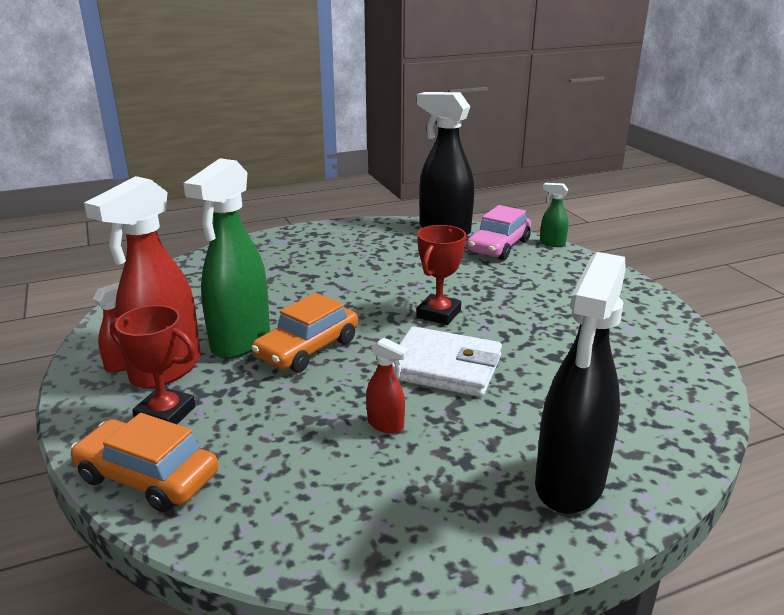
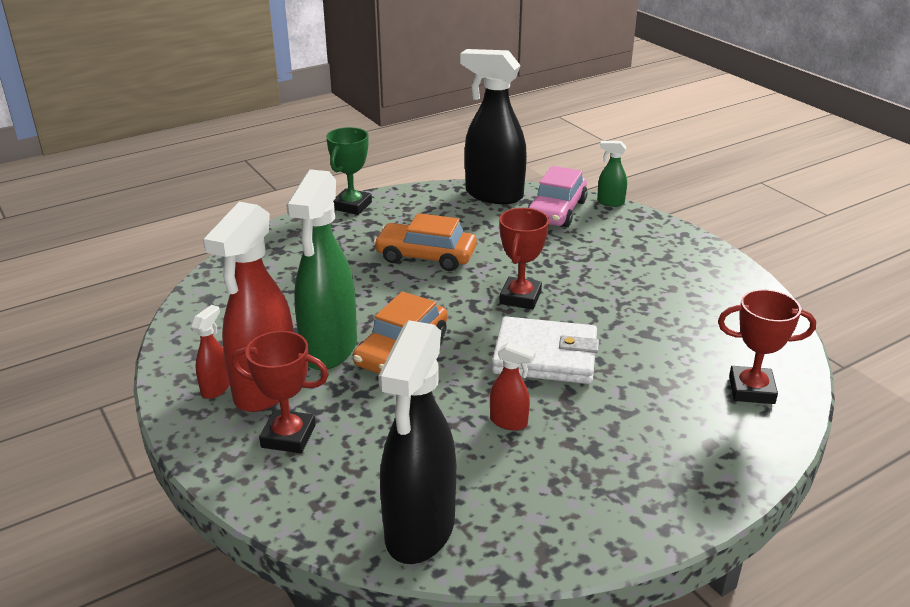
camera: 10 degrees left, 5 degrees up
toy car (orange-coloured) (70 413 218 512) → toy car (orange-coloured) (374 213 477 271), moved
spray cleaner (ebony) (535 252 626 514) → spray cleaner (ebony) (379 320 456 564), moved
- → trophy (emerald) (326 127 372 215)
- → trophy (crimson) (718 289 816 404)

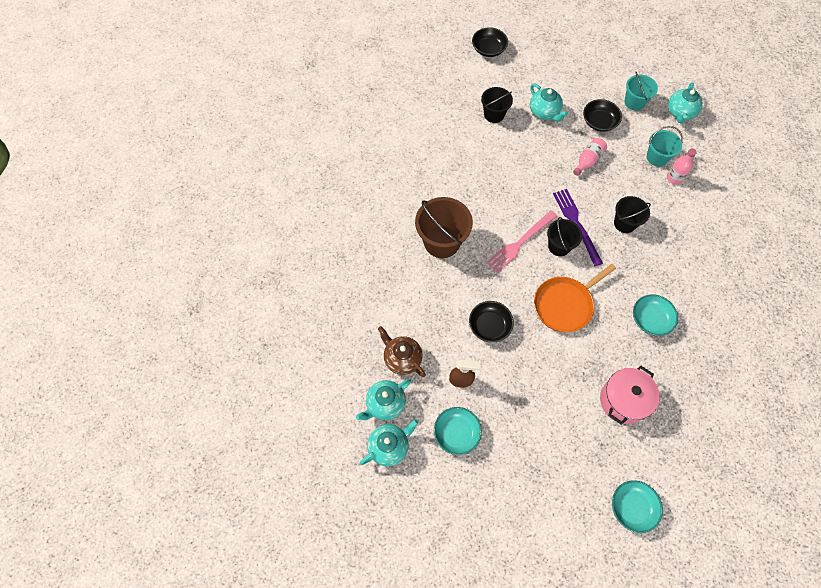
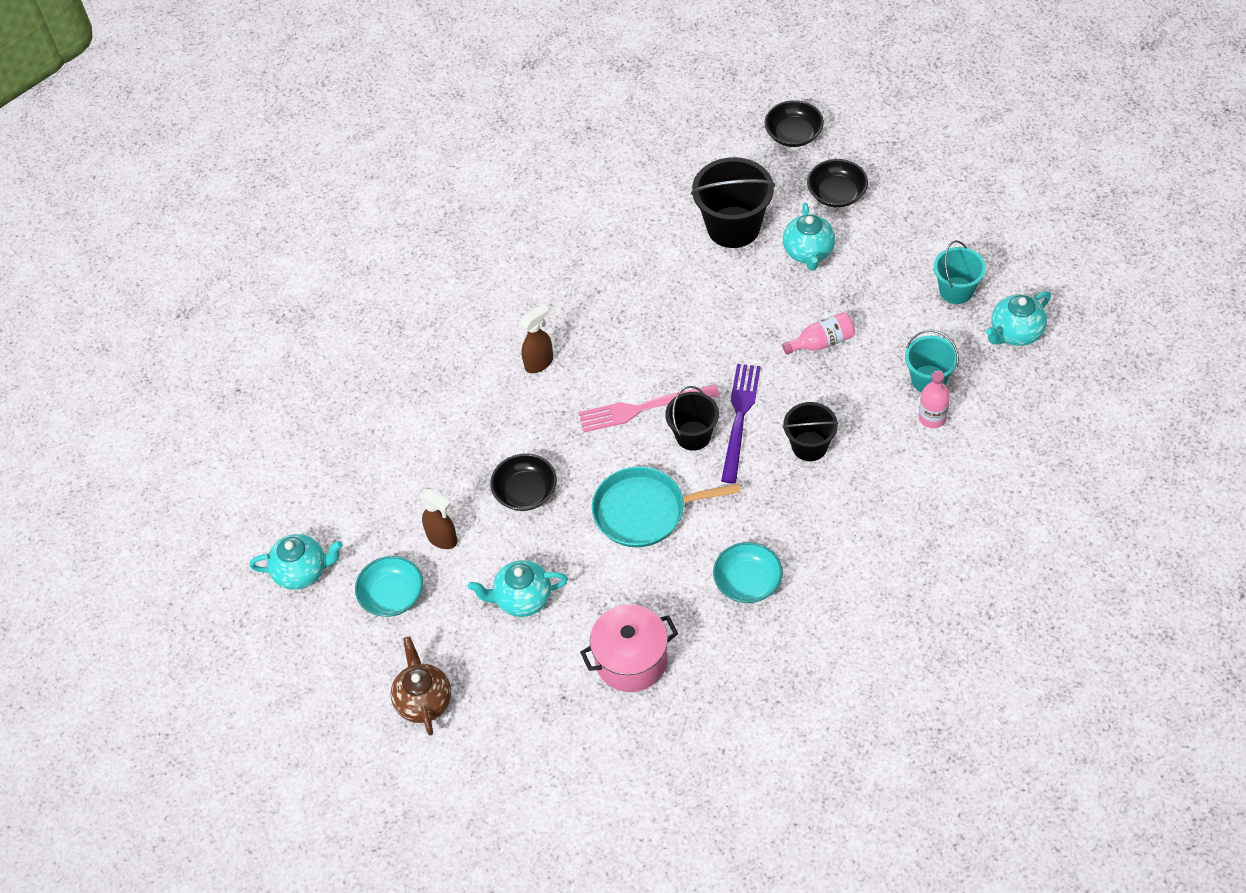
camera: 35 degrees right, 10 degrees down
teapot (teal) (356 379 411 420) → teapot (teal) (468 560 568 617), moved
teapot (russet) (378 326 426 377) → teapot (russet) (391 637 451 736), moved
pail (russet) (415 197 473 258) → spray cleaner (russet) (520 304 553 373)
pail (ebony) (481 87 513 123) → pail (ebony) (691 157 775 248), x1.62
pan (orange-coloured) (534 264 616 332) → pan (teal) (592 466 741 548)
serving bowl (ebony) (583 99 622 132) → serving bowl (ebony) (807 159 868 208), moved
serving bowl (teal) (612 480 663 533) → -

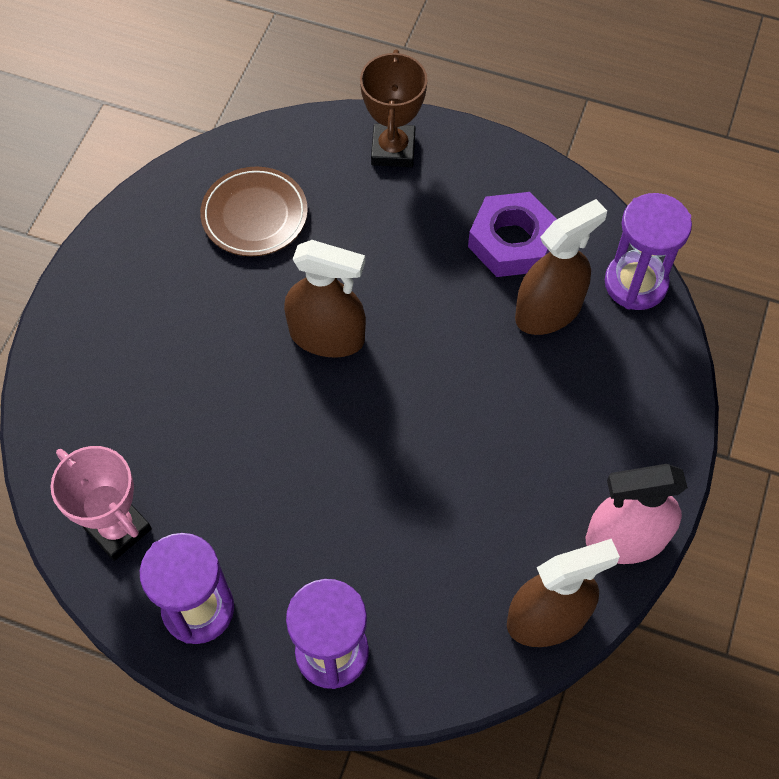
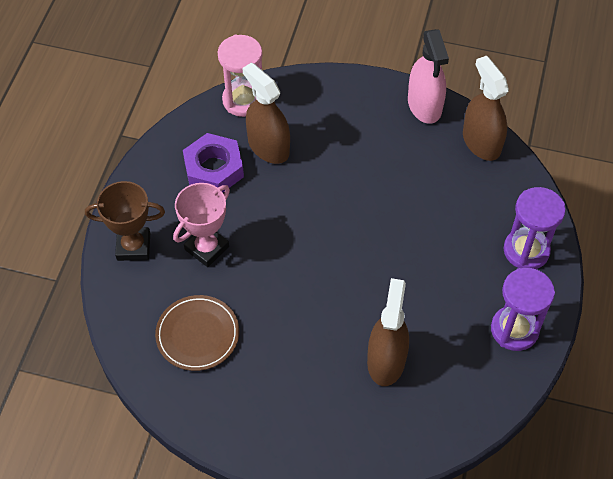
camera: 95 degrees left, 5 degrees down
trophy (rose-pink) (50 446 152 561) → trophy (rose-pink) (173 183 230 267), moved
spray cleaner (russet) (284 240 366 358) → spray cleaner (russet) (367 278 409 386), moved
hourglass (purple) (605 193 692 310) → hourglass (rose-pink) (218 35 263 117)

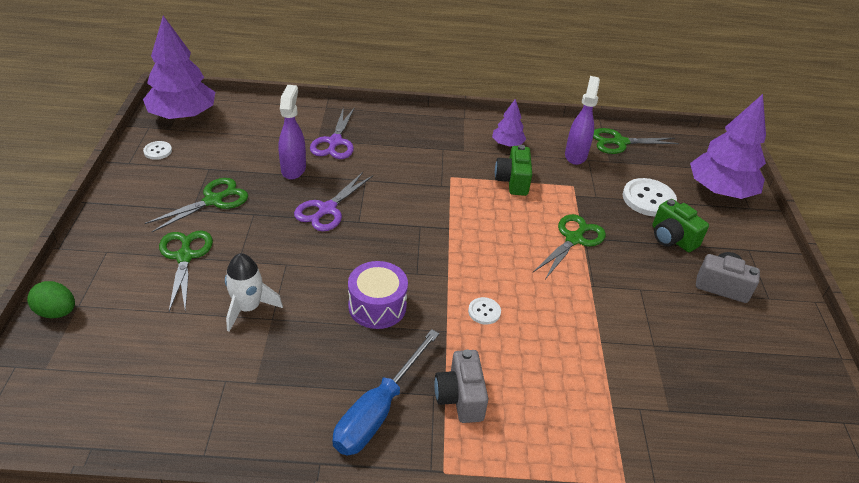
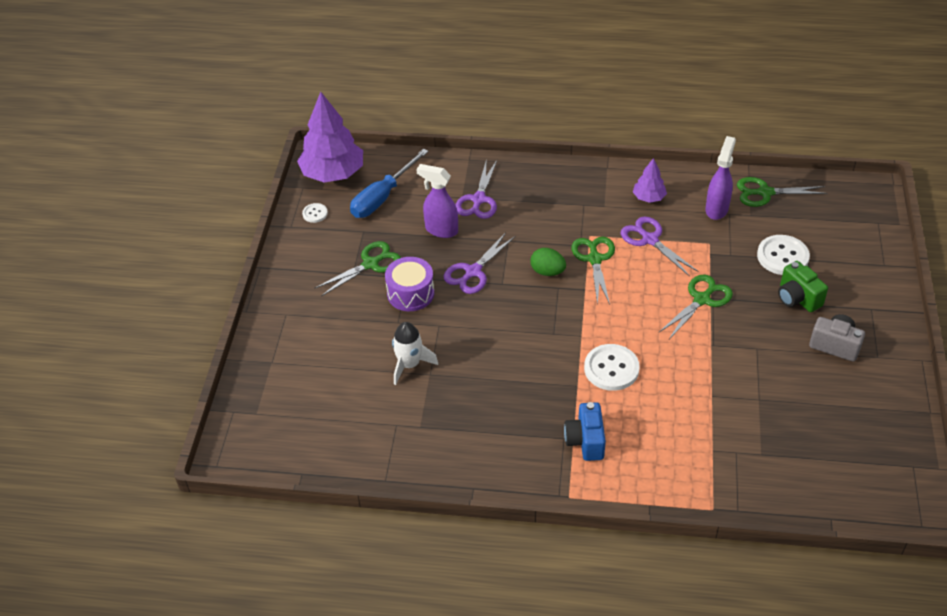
camera: 10 degrees right, 5 degrees up
toy egg (emerald) (27 281 75 318) → toy egg (emerald) (531 248 566 276), moved
shears (emerald) (159 230 213 312) → shears (emerald) (572 237 615 305), moved
spray cleaner (purple) (279 85 306 180) → spray cleaner (purple) (416 164 458 238), 75 degrees counterclockwise
hand screwdriver (cobalt) (333 329 439 456) → hand screwdriver (cobalt) (350 149 429 218), moved
toy drum (purple) (348 261 408 329) → toy drum (purple) (385 257 434 311), moved
photo camera (ash-grey) (434 349 489 423) → photo camera (cobalt) (564 402 606 461)
shirt button (pure white) (468 297 501 325) → shirt button (pure white) (584 344 640 391), x1.93
photo camera (emerald) (495 145 532 196) → shears (purple) (621 217 698 277)
fir tree (purple) (690 94 766 199) → -

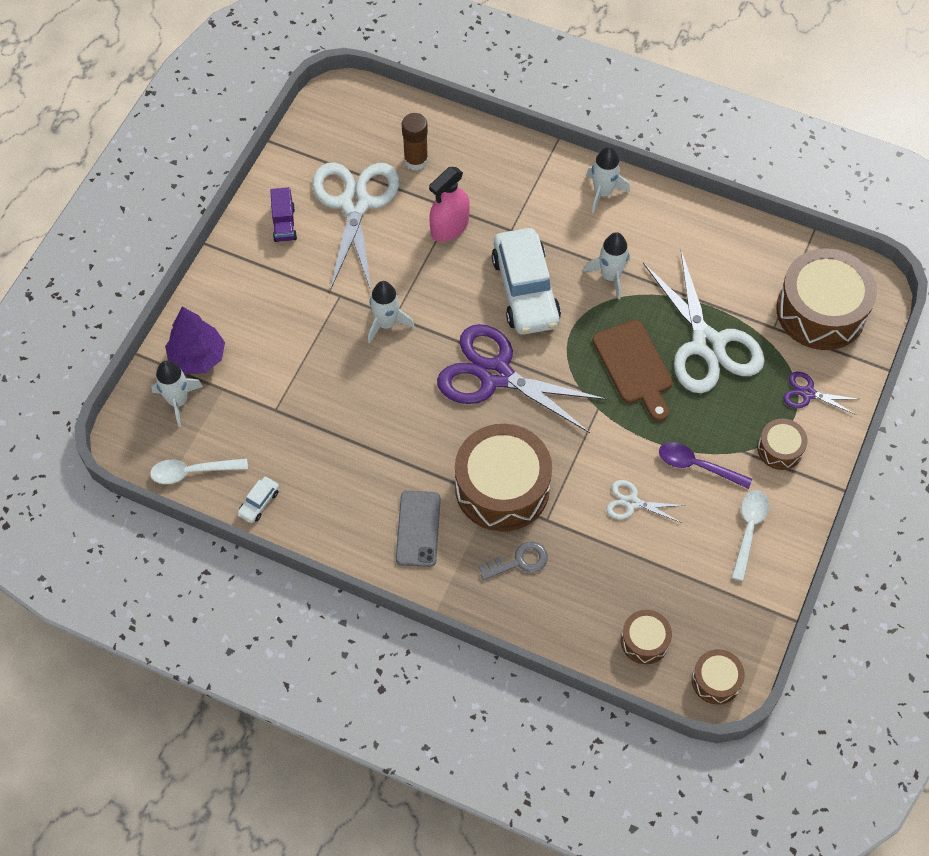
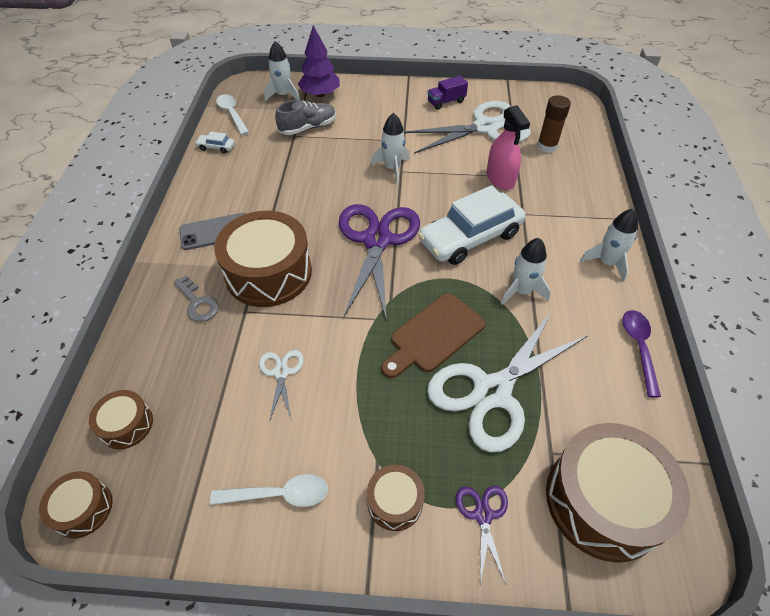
camera: 70 degrees right, 10 degrees down
spray cleaner (rose-pink) (429 167 470 242) → spray cleaner (rose-pink) (487 105 530 190), 135 degrees counterclockwise
teaspoon (purple) (659 442 752 489) → teaspoon (purple) (622 310 661 398), moved
- → shoe (ash-grey) (275 100 336 135)

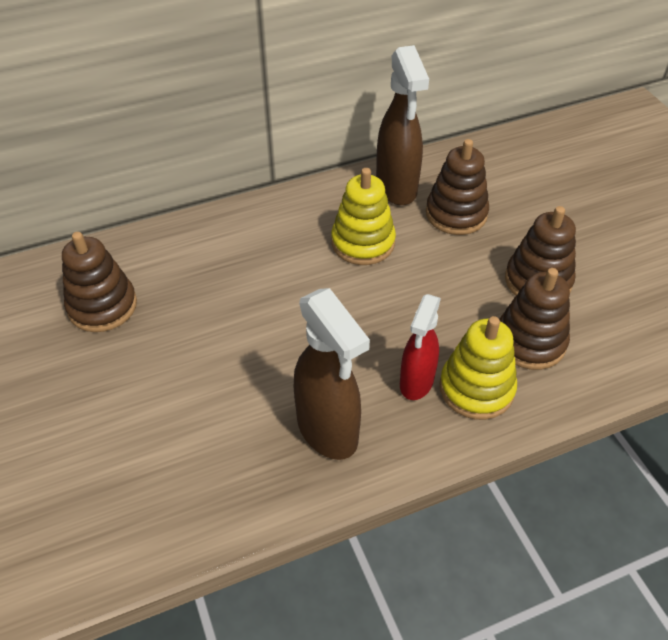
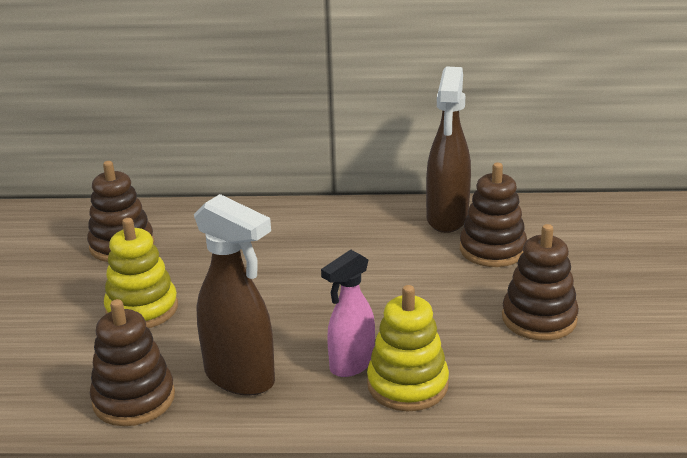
camera: 25 degrees right, 20 degrees down
spray cleaner (russet) (294 288 370 460) → spray cleaner (russet) (194 194 275 396), 45 degrees counterclockwise
stacking toy (golden) (331 168 396 265) → stacking toy (golden) (104 218 178 328), moved
spray cleaner (crimson) (400 294 441 400) → spray cleaner (rose-pink) (321 250 375 377)
stacking toy (russet) (499 268 570 370) → stacking toy (russet) (90 299 175 426), moved

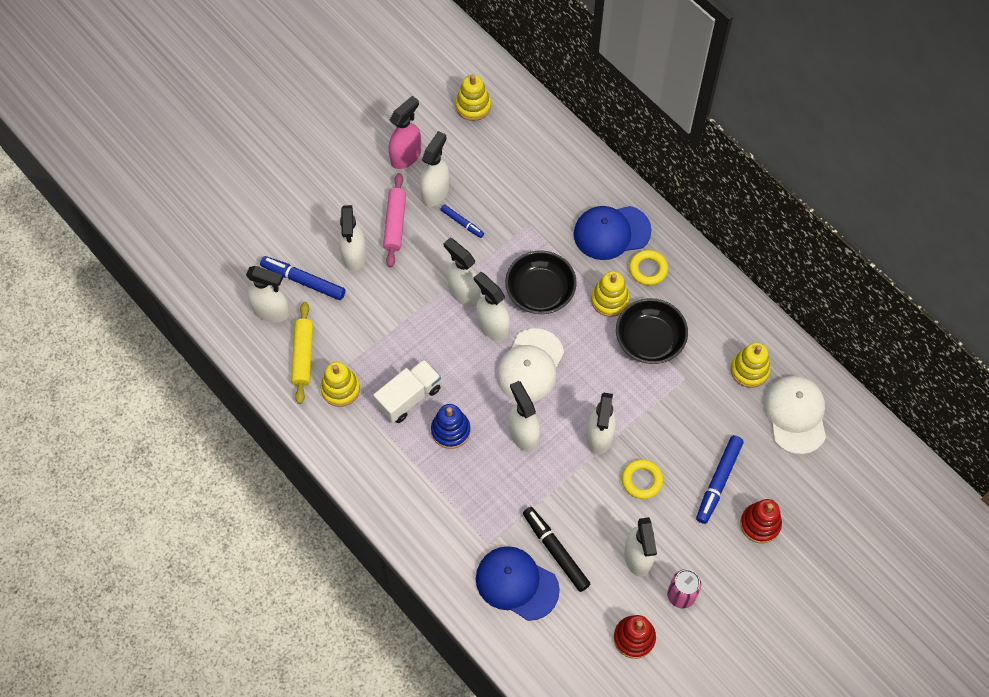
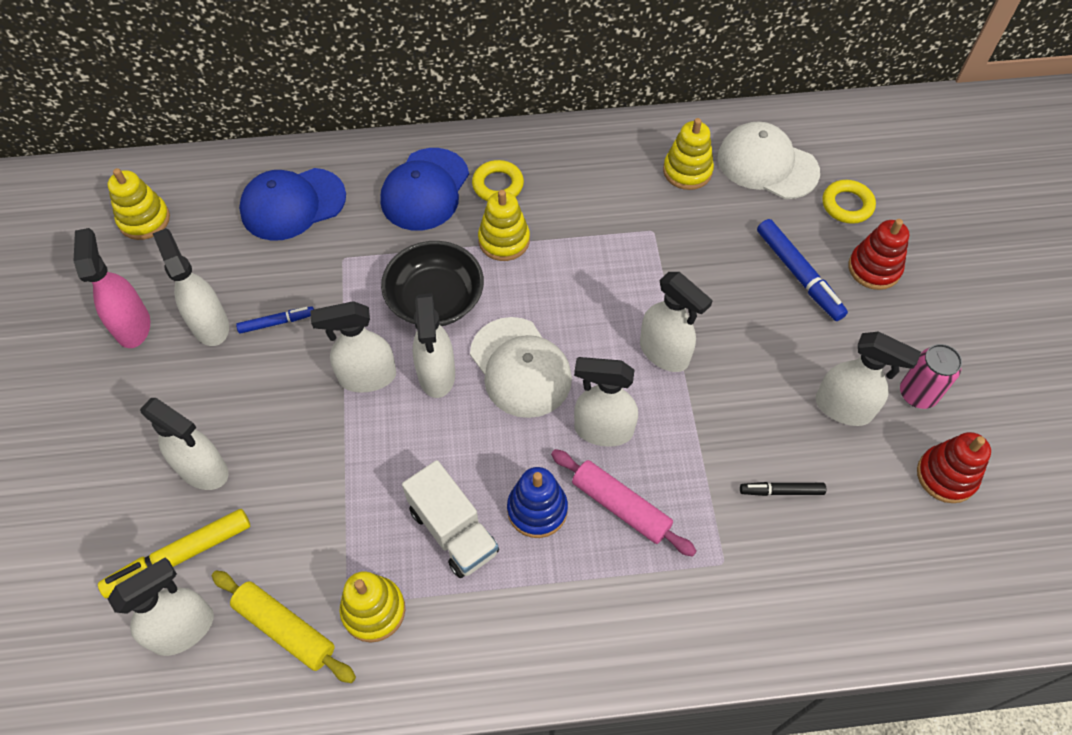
camera: 55 degrees left, 5 degrees down
marker pen (cobalt) (260 256 345 300) → marker pen (golden) (98 509 250 598)
toy truck (pure white) (373 359 441 423) → toy truck (pure white) (402 460 499 578), 150 degrees clockwise
pastry roller (rose-pink) (383 173 406 267) → pastry roller (rose-pink) (551 449 697 557), moved
spray cleaner (pure white) (474 272 510 341) → spray cleaner (pure white) (413 293 455 398), 90 degrees counterclockwise
cap (cobalt) (476 546 560 621) → cap (cobalt) (239 168 346 241), moved
marker pen (ebony) (523 507 590 592) → marker pen (ebony) (740 482 826 496), x0.58
serving bowl (ebony) (616 298 688 364) → -
torus (golden) (622 459 663 499) → torus (golden) (822 180 876 224), moved

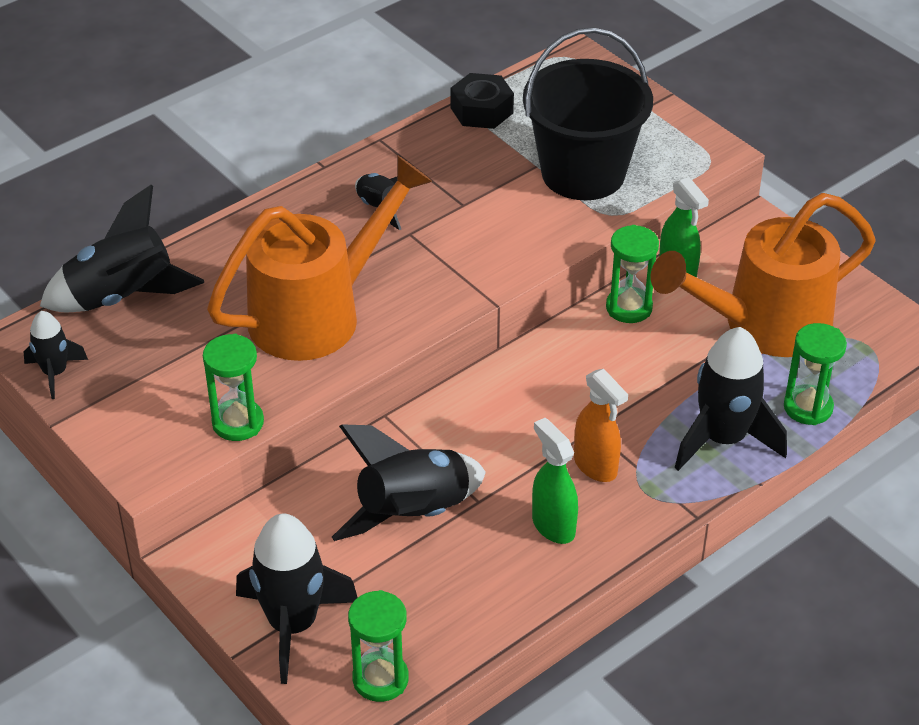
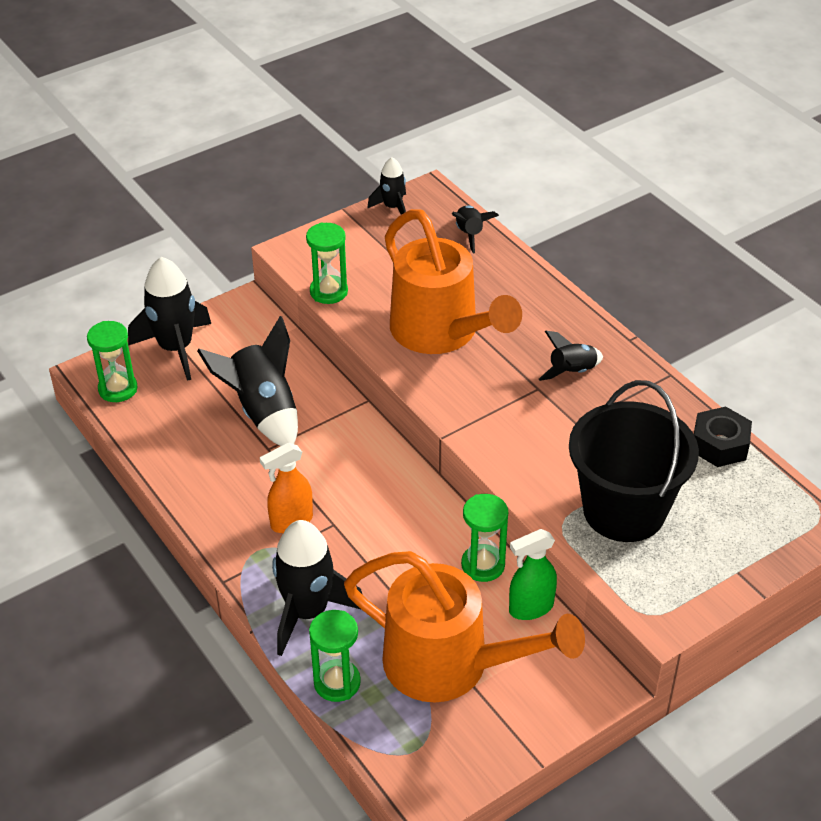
camera: 95 degrees right, 0 degrees up
toy rocket (ebony) (40 185 204 312) → toy rocket (ebony) (452 206 499 253), x0.55
spray cleaner (emerald) (532 418 578 544) → -
watering can (orange-coloured) (651 193 876 357) → watering can (orange-coloured) (344 551 585 702), 135 degrees clockwise

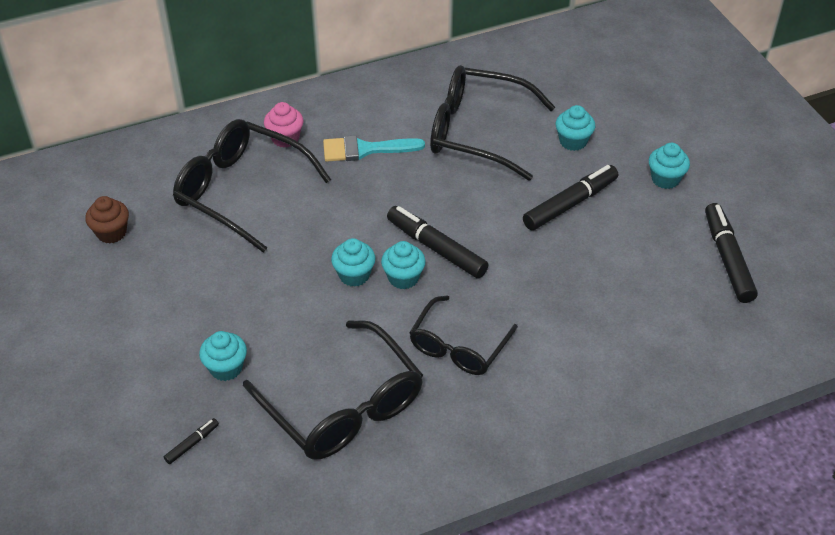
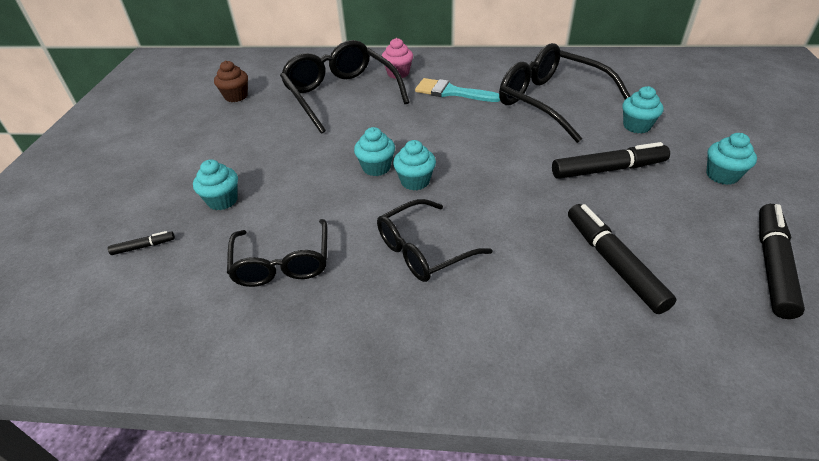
camera: 30 degrees right, 5 degrees down
glasses (ebony) (243 320 423 460) → glasses (ebony) (227 219 327 287), x0.64
marker pen (ebony) (387 206 488 279) → marker pen (ebony) (568 204 677 314), moved

